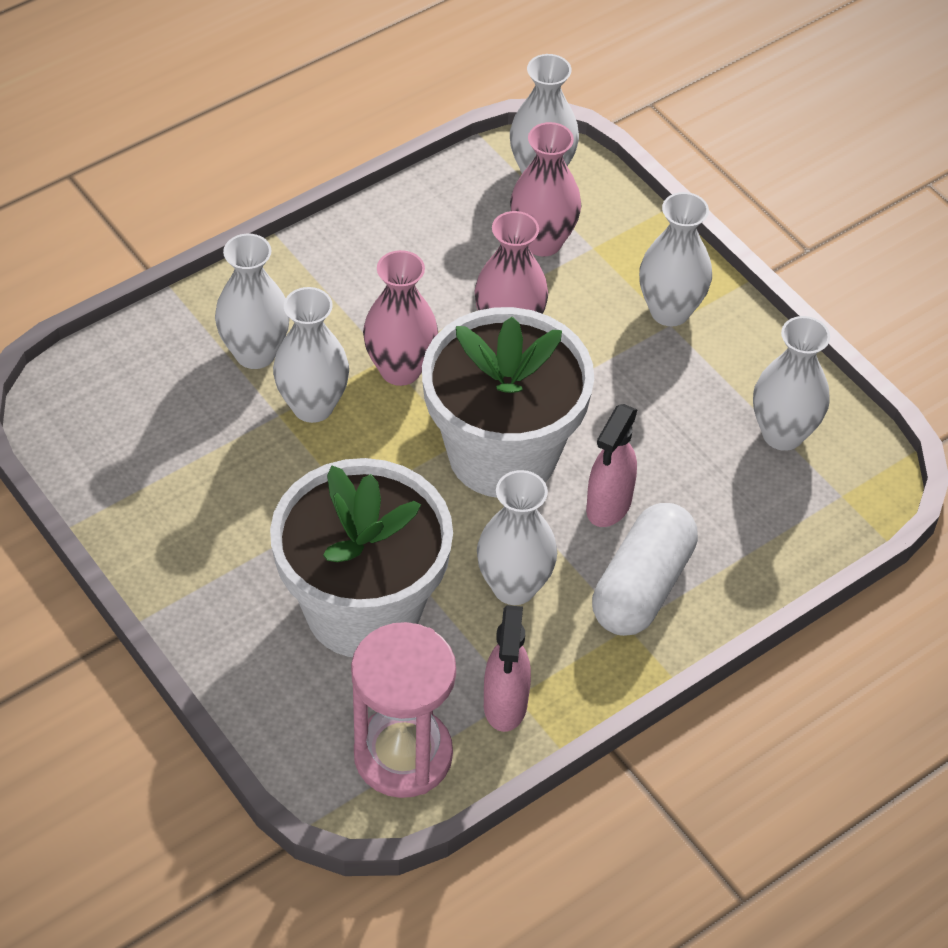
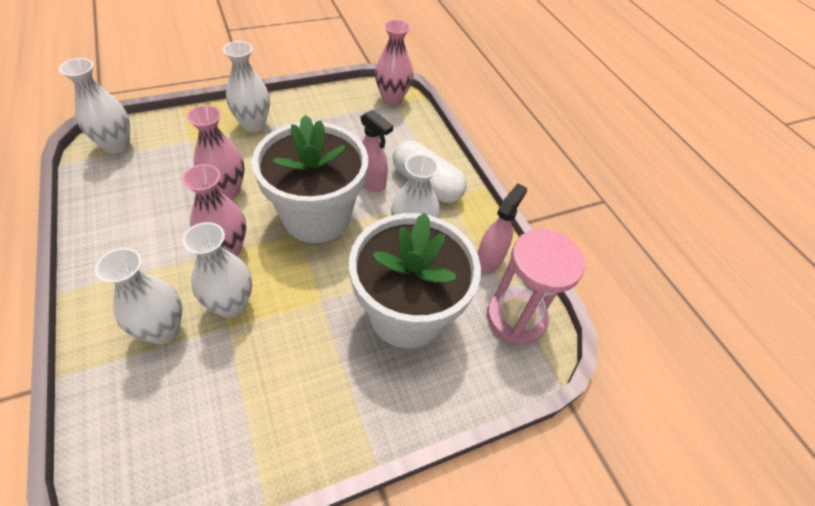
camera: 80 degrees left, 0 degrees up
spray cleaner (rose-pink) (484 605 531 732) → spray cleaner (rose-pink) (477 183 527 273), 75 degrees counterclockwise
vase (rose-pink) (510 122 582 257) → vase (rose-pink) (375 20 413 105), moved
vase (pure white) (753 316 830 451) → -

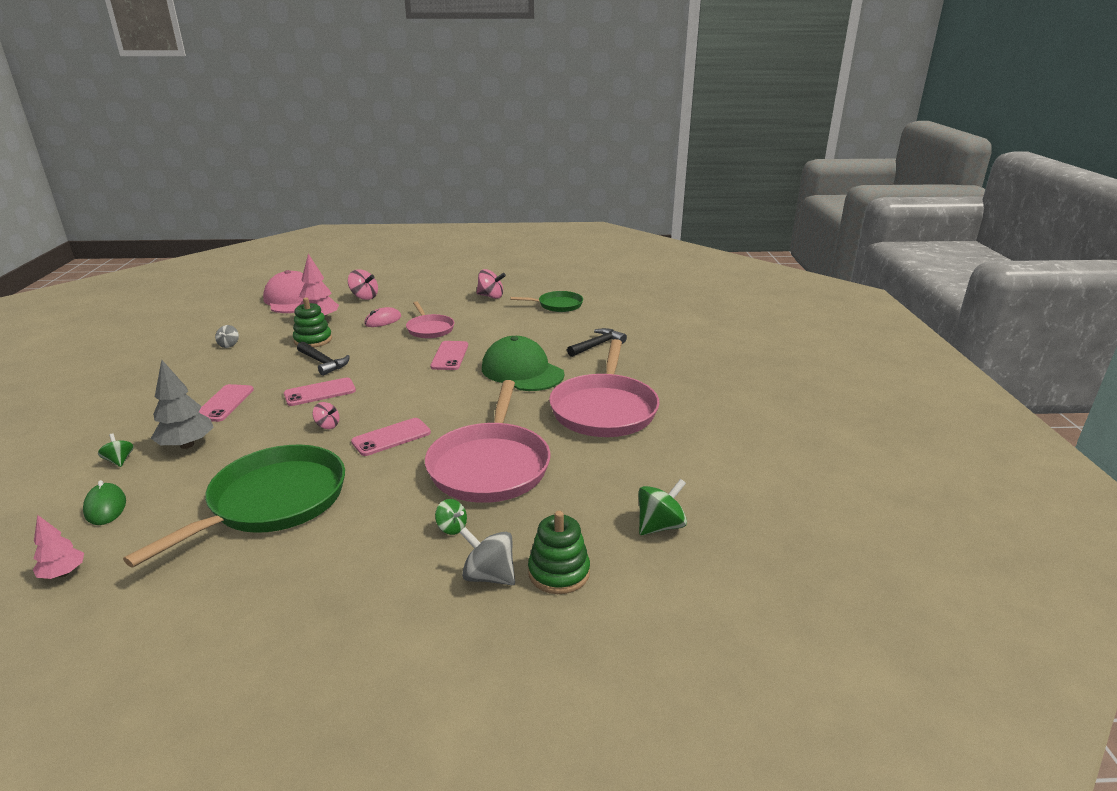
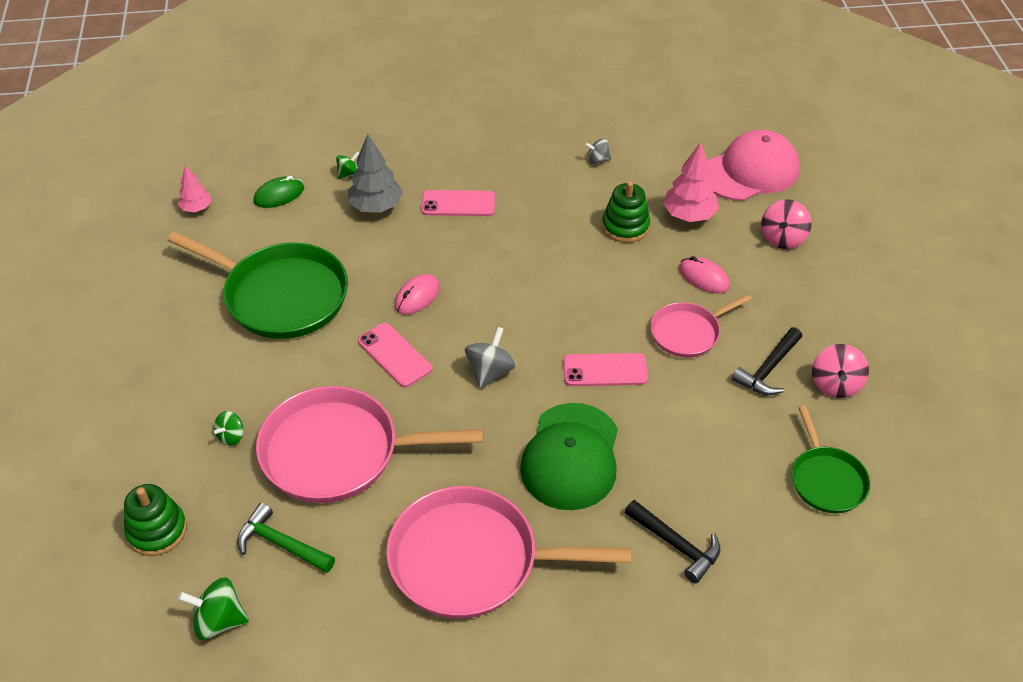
camera: 85 degrees right, 20 degrees up
smartphone (rose-pink) (284 377 356 406) → -
claw hammer (ebony) (297 342 350 376) → claw hammer (ebony) (732 327 802 395), moved
spinning top (rose-pink) (313 402 339 429) → computer mouse (rose-pink) (394 274 440 315)
spinning top (ash-grey) (459 527 515 585) → spinning top (ash-grey) (465 327 517 389), moved
cap (emerald) (482 336 564 391) → cap (emerald) (520 403 618 510), 150 degrees clockwise
spinning top (emerald) (638 479 687 535) → spinning top (emerald) (178 577 249 640), 135 degrees clockwise
- → claw hammer (emerald) (237 503 335 573)

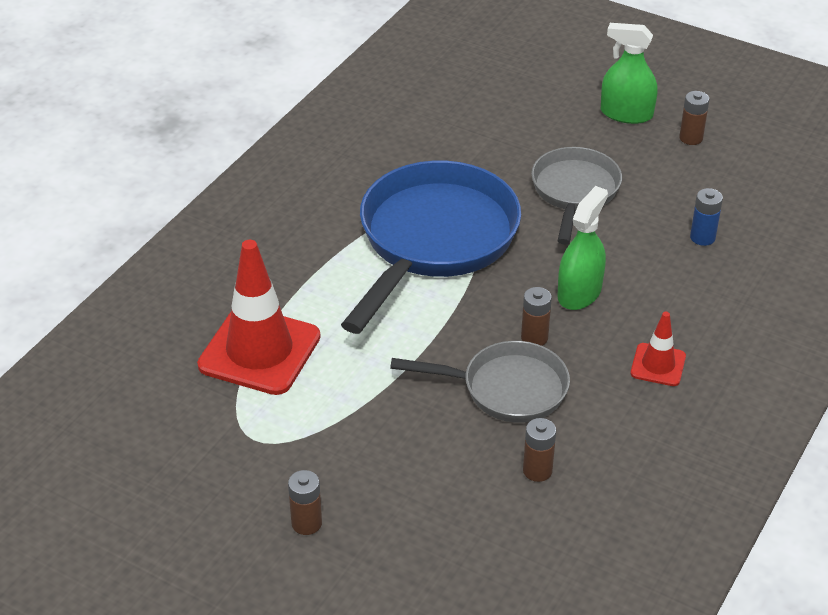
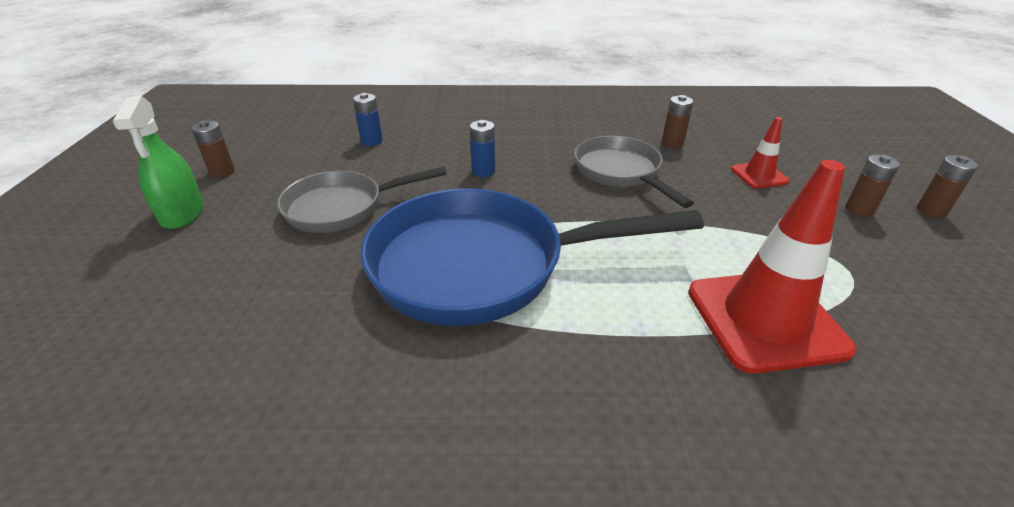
camera: 120 degrees left, 5 degrees down
AA battery (russet) (521 287 552 346) → AA battery (russet) (917 155 978 218), moved
spray cleaner (emerald) (557 186 608 310) → AA battery (cobalt) (470 120 495 177)
safety cone (crimson) (630 312 686 386) → safety cone (crimson) (731 117 790 189), moved

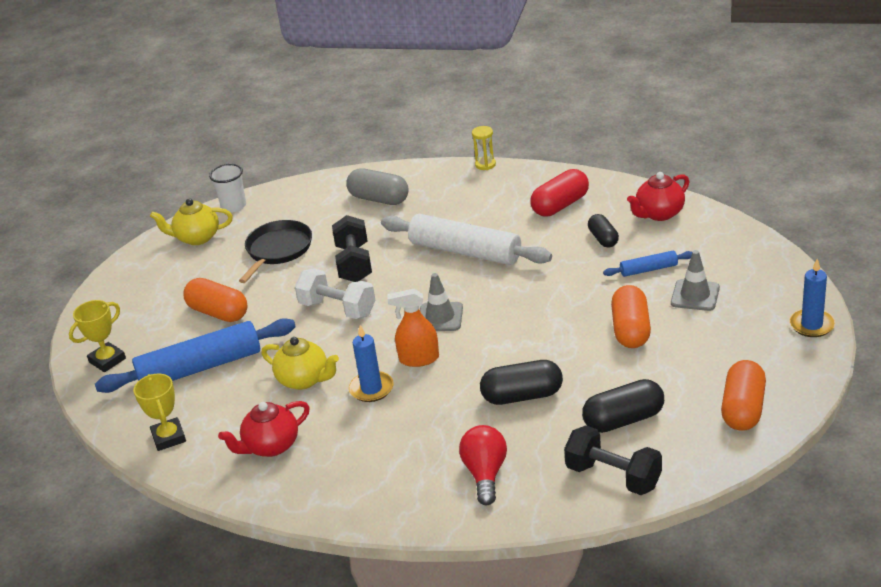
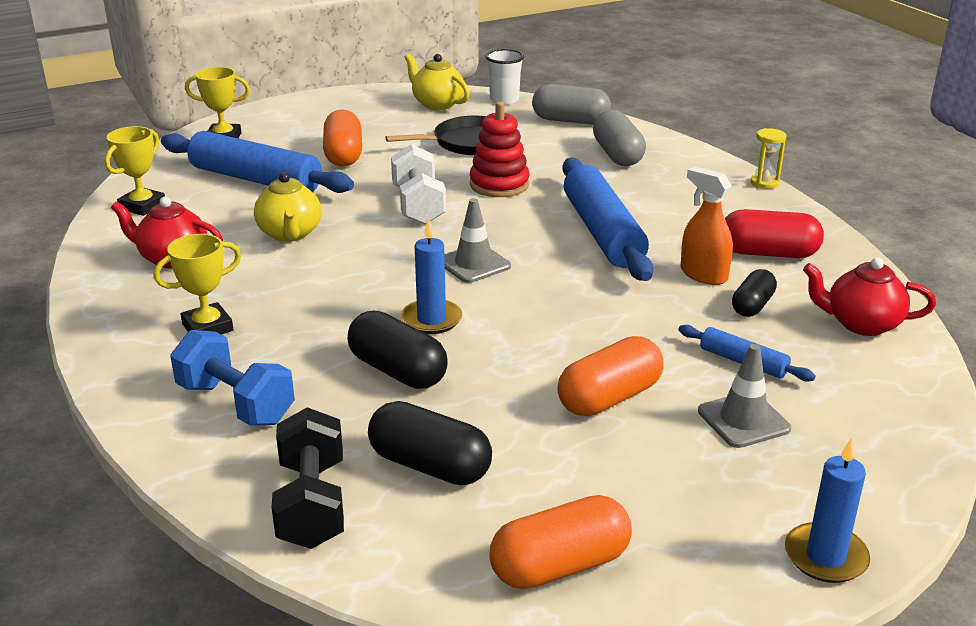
camera: 45 degrees right, 5 degrees down
free weight (ebony) (332 215 372 282) → stacking toy (crimson) (470 102 529 197)
candle (cobalt) (349 325 394 402) → candle (cobalt) (401 219 462 334), moved
pastry roller (pure white) (381 214 552 265) → pastry roller (cobalt) (562 158 653 281)
spray cleaner (orange-coloured) (387 289 439 367) → spray cleaner (orange-coloured) (681 167 733 285), moved
bulb (crimson) (459 425 507 505) → free weight (cobalt) (170 330 295 426)
- → trophy (golden) (154 234 241 334)
- → pill (ash-grey) (532 84 611 124)

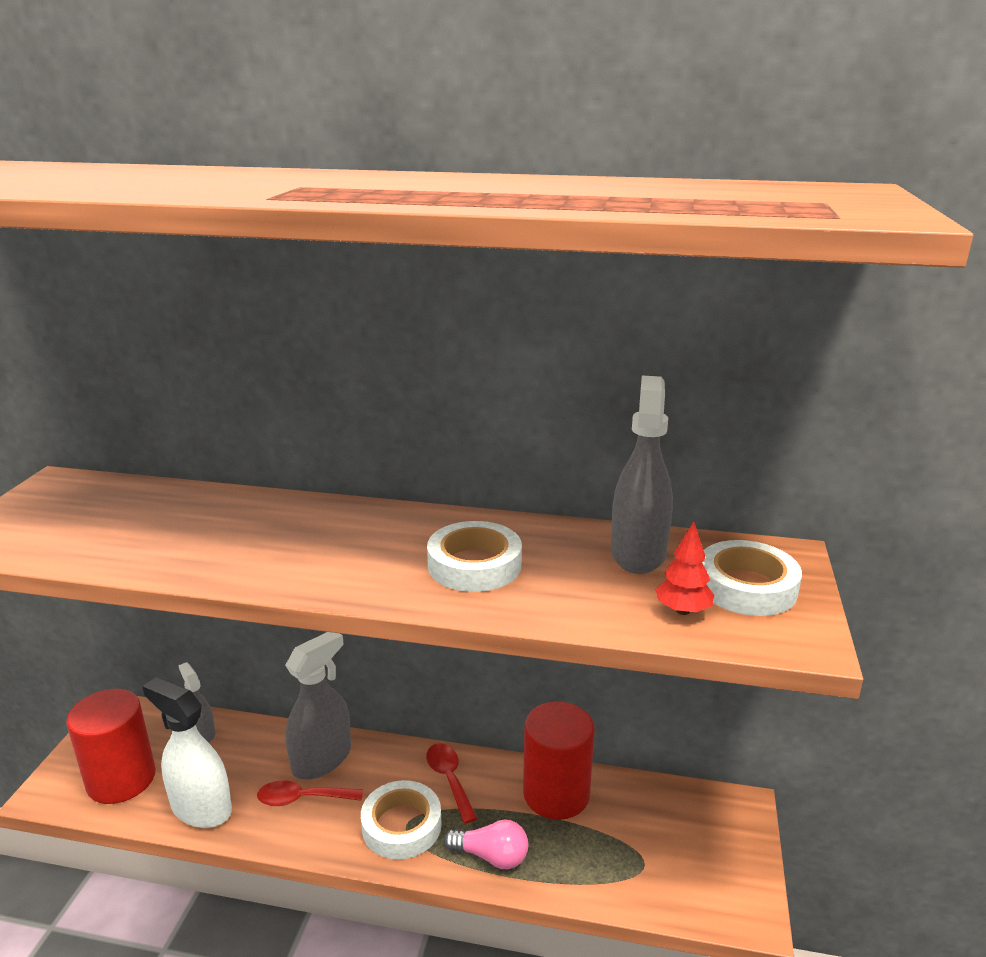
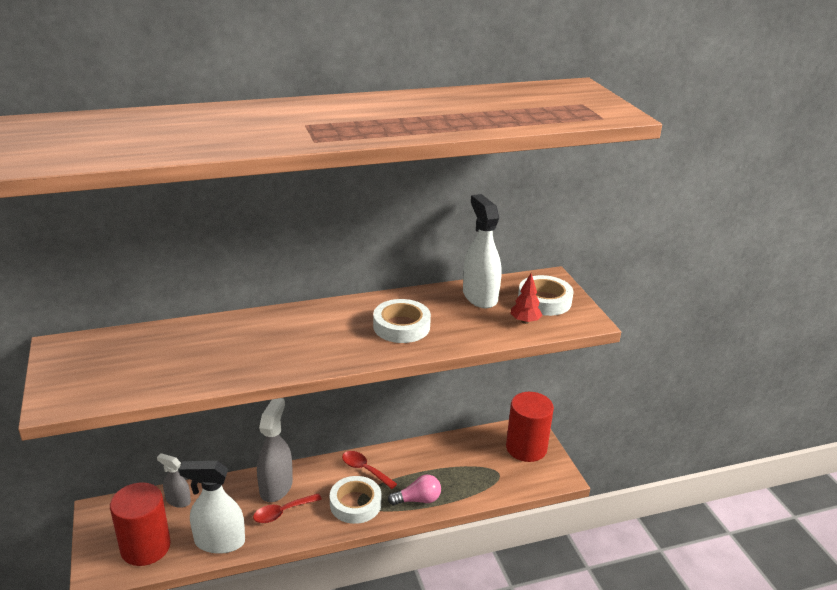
camera: 30 degrees left, 5 degrees up
cylinder shape (crimson) (523 701 595 820) → cylinder shape (crimson) (506 392 554 462), moved
spray cleaner (ash-grey) (611 375 673 574) → spray cleaner (pure white) (463 194 501 308)

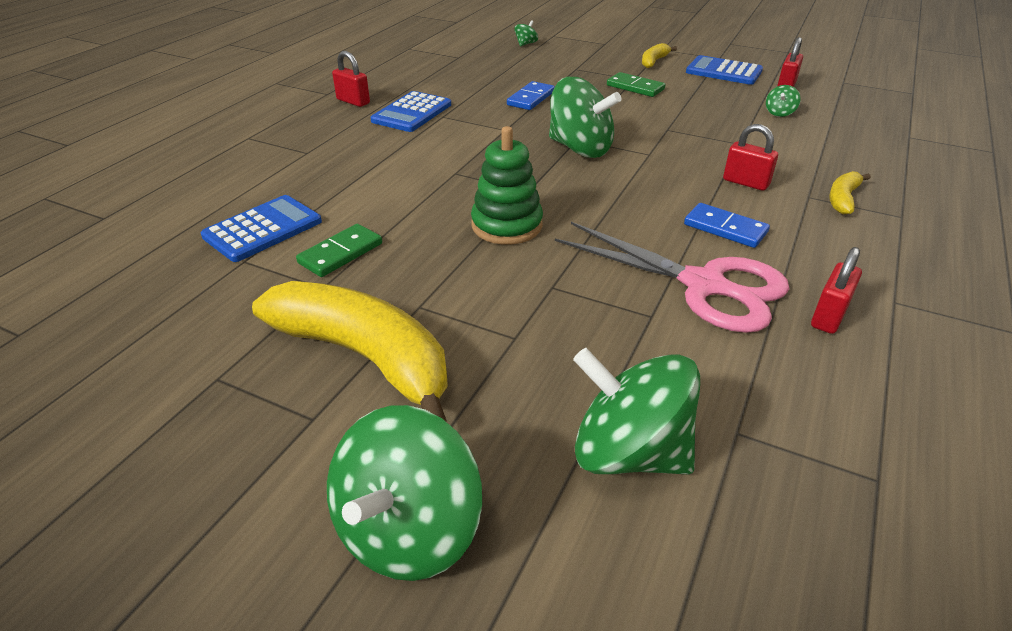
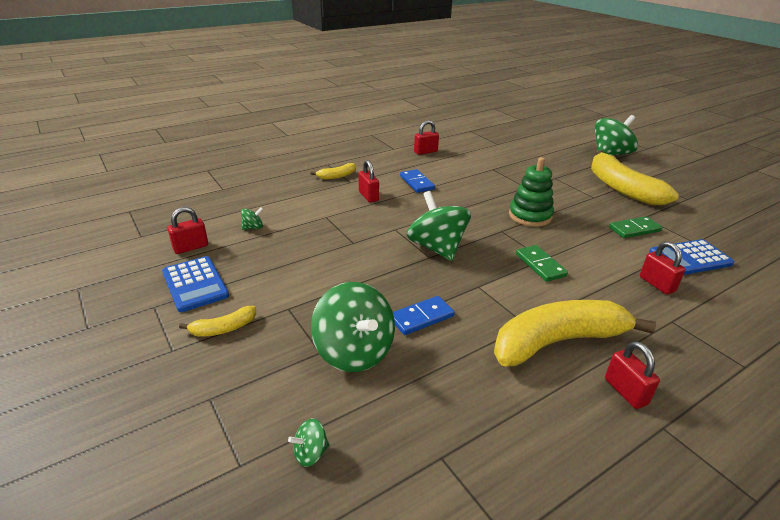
camera: 150 degrees left, 5 degrees down
adding machine (cobalt) (371 91 451 132) → banana (golden) (494 300 656 367)
shears (rose-pink) (555 222 789 333) → -
spinning top (emerald) (573 348 700 474) → spinning top (emerald) (311 282 395 372), moved
domino piece (emerald) (607 72 665 97) → domino piece (emerald) (516 245 568 282), moved
- → padlock (crimson) (640 241 685 295)

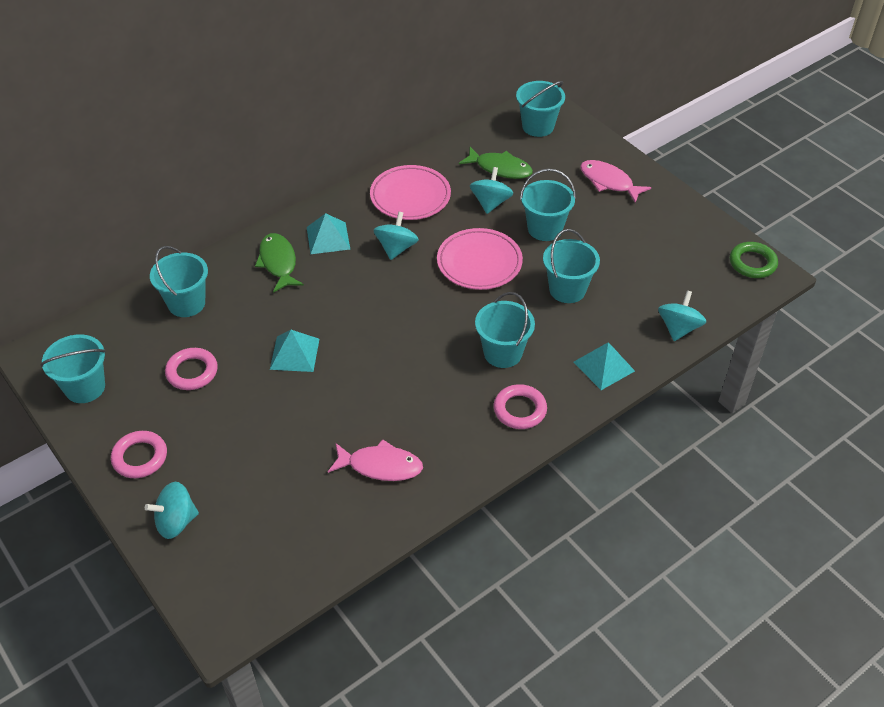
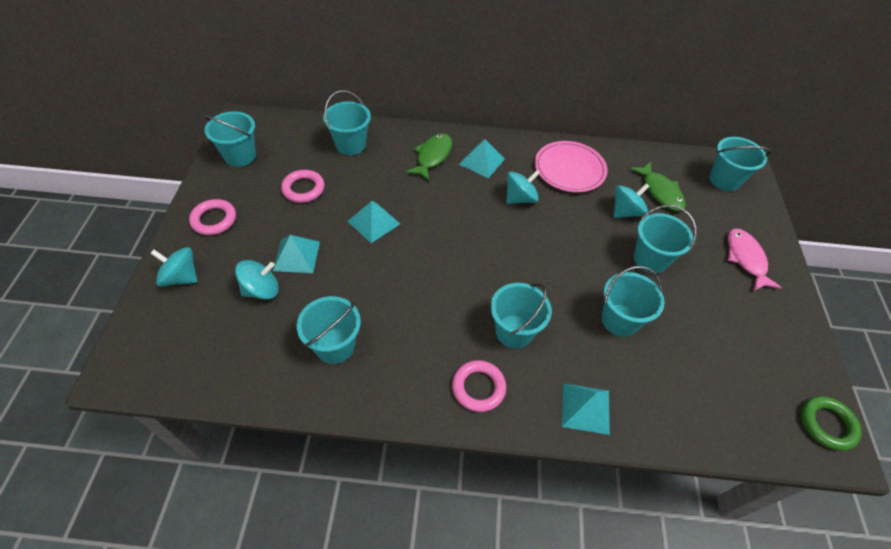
camera: 40 degrees right, 5 degrees up
fish figure (rose-pink) (328 439 423 481) → pail (teal) (296 296 361 364)
dinner plate (rose-pink) (437 228 523 290) → -
spinning top (teal) (658 290 706 341) → spinning top (teal) (235 260 279 300), moved
- → pyramid (teal) (273 235 320 273)

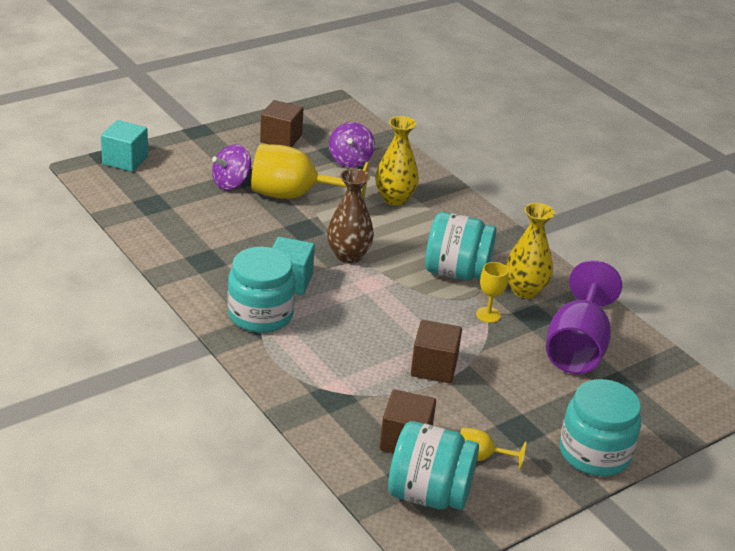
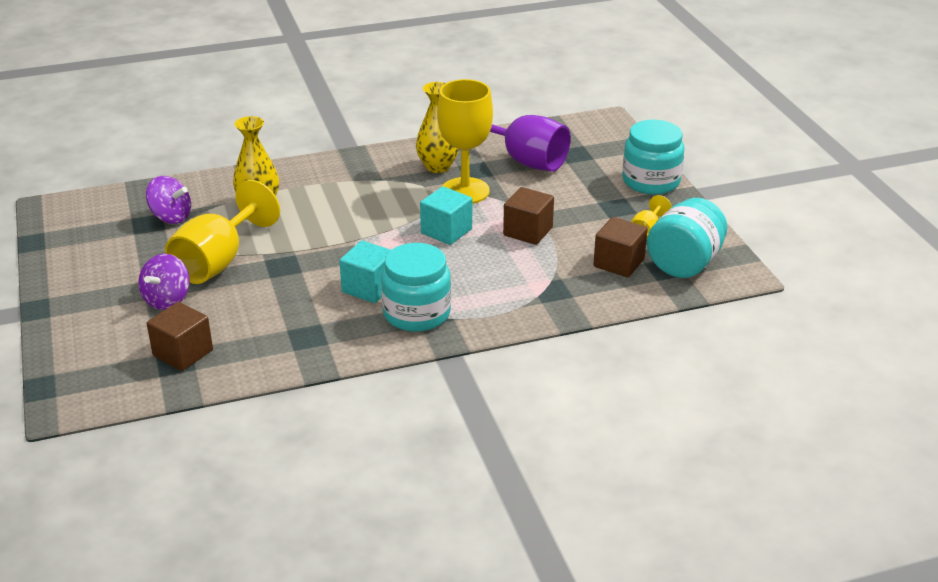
camera: 70 degrees left, 0 degrees up
solid cube (teal) (101 120 148 172) → solid cube (teal) (420 186 472 245), moved
spinning top (purple) (212 144 251 190) → spinning top (purple) (138 254 190 310), 45 degrees clockwise
solid cube (russet) (260 100 303 147) → solid cube (russet) (146 302 213 371), moved
vase (russet) (327 168 374 263) → -
preserve jar (teal) (425 212 496 280) → -
chalice (golden) (476 262 509 323) → chalice (golden) (437 79 493 204), x2.14

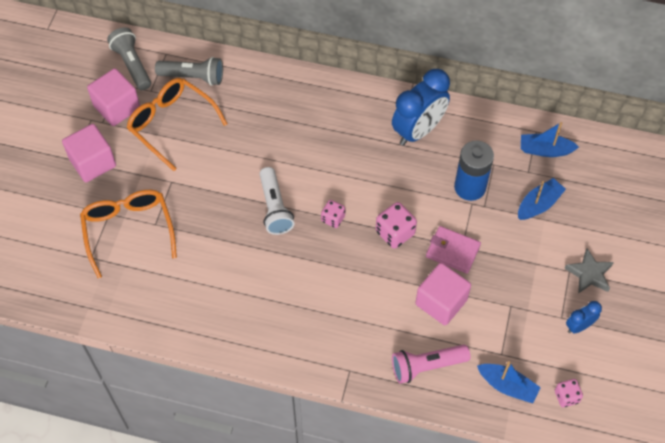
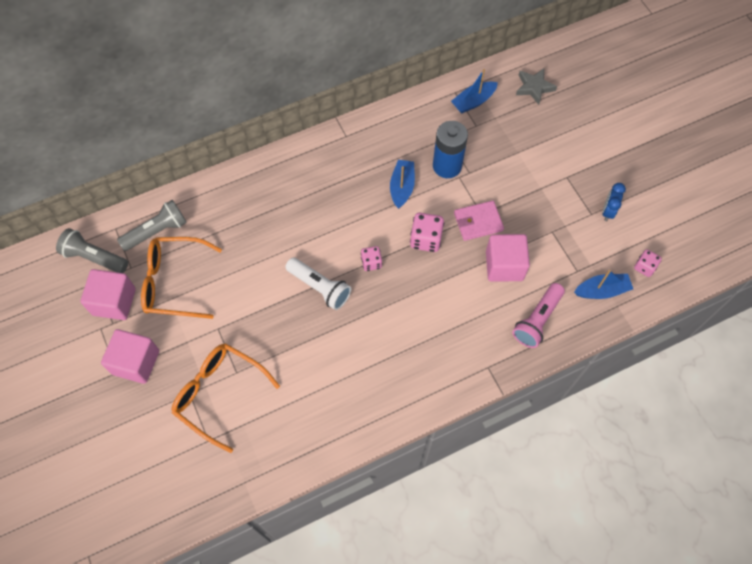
camera: 40 degrees left, 5 degrees up
alarm clock (cobalt) (392 69 450 146) → -
sailboat (cobalt) (518 178 566 220) → sailboat (cobalt) (390 160 415 209), moved
five-pointed star (ash-grey) (564 249 614 294) → five-pointed star (ash-grey) (516 68 557 105), moved

